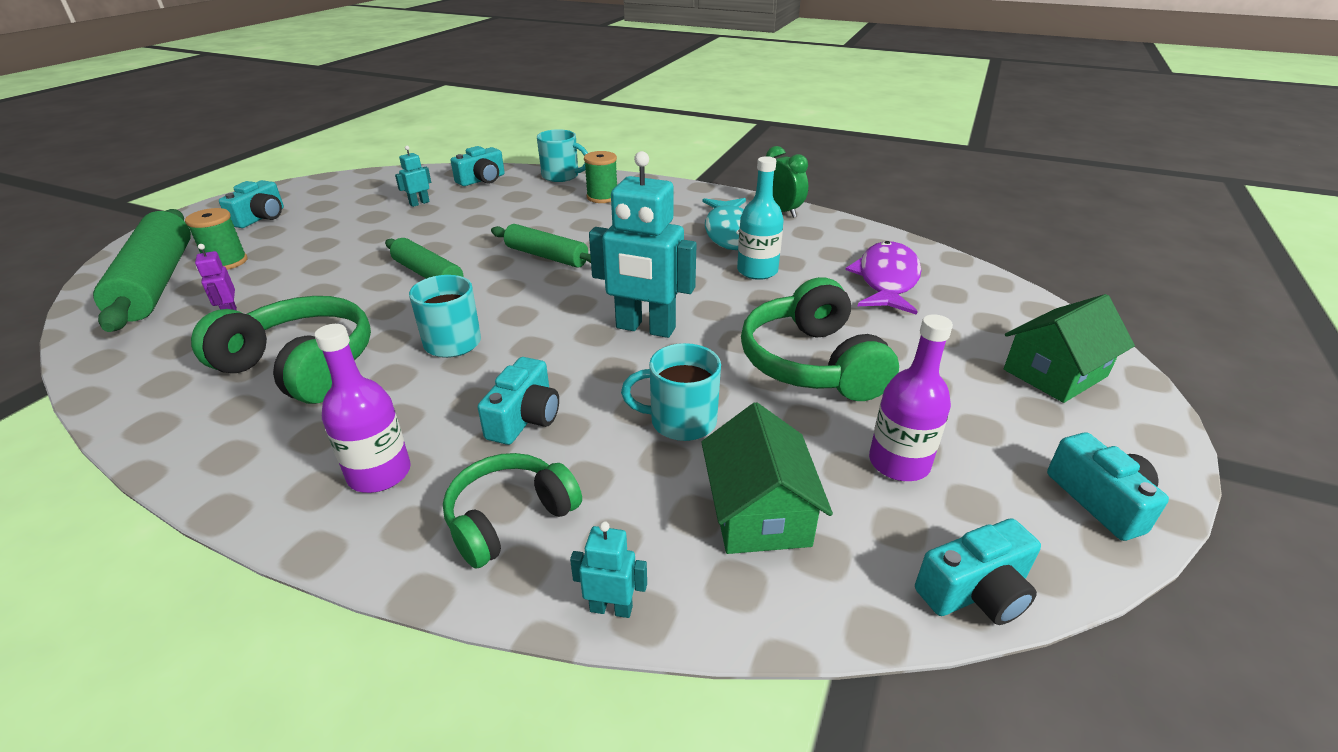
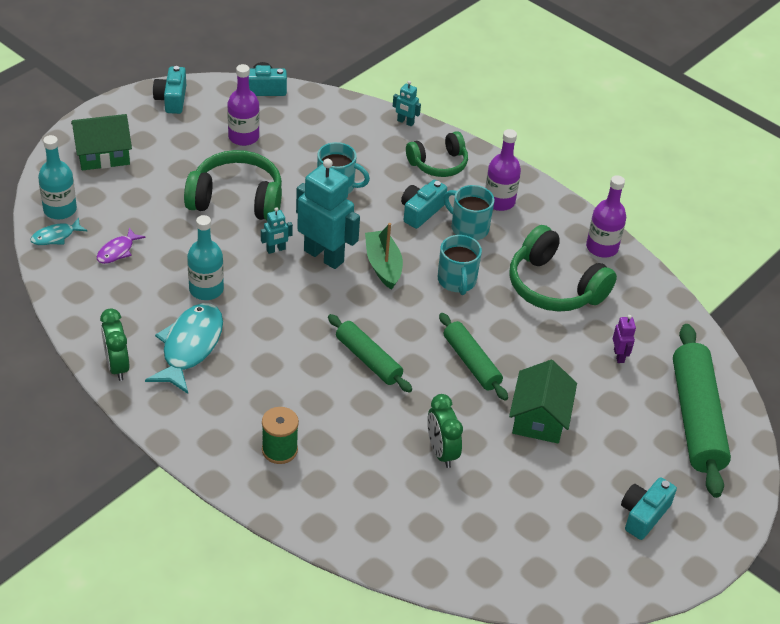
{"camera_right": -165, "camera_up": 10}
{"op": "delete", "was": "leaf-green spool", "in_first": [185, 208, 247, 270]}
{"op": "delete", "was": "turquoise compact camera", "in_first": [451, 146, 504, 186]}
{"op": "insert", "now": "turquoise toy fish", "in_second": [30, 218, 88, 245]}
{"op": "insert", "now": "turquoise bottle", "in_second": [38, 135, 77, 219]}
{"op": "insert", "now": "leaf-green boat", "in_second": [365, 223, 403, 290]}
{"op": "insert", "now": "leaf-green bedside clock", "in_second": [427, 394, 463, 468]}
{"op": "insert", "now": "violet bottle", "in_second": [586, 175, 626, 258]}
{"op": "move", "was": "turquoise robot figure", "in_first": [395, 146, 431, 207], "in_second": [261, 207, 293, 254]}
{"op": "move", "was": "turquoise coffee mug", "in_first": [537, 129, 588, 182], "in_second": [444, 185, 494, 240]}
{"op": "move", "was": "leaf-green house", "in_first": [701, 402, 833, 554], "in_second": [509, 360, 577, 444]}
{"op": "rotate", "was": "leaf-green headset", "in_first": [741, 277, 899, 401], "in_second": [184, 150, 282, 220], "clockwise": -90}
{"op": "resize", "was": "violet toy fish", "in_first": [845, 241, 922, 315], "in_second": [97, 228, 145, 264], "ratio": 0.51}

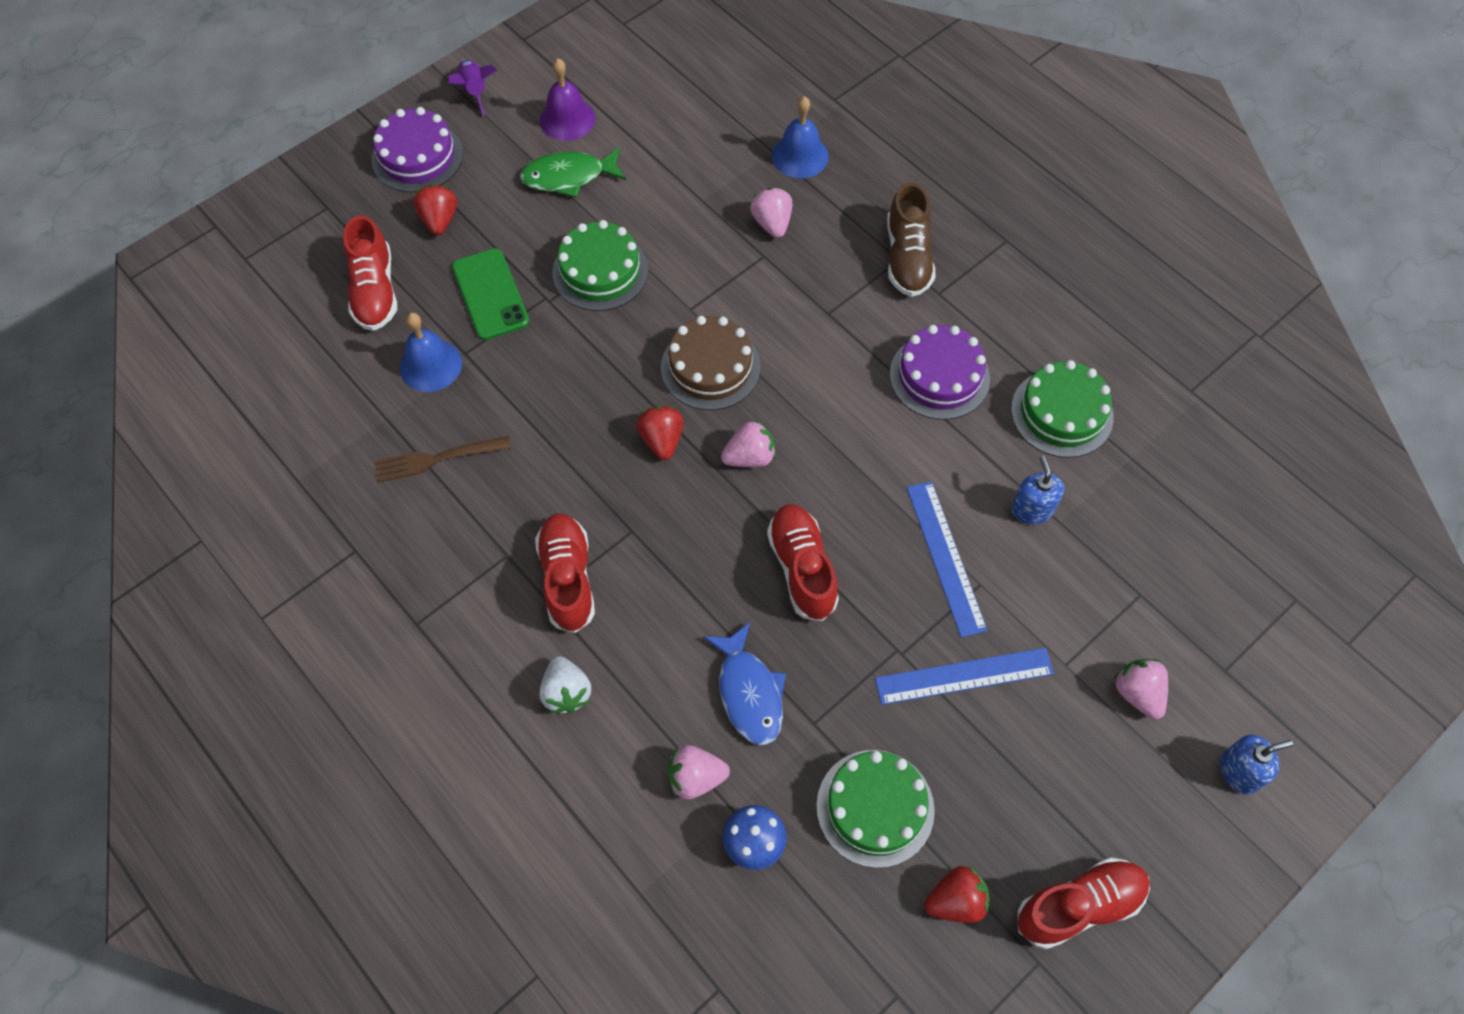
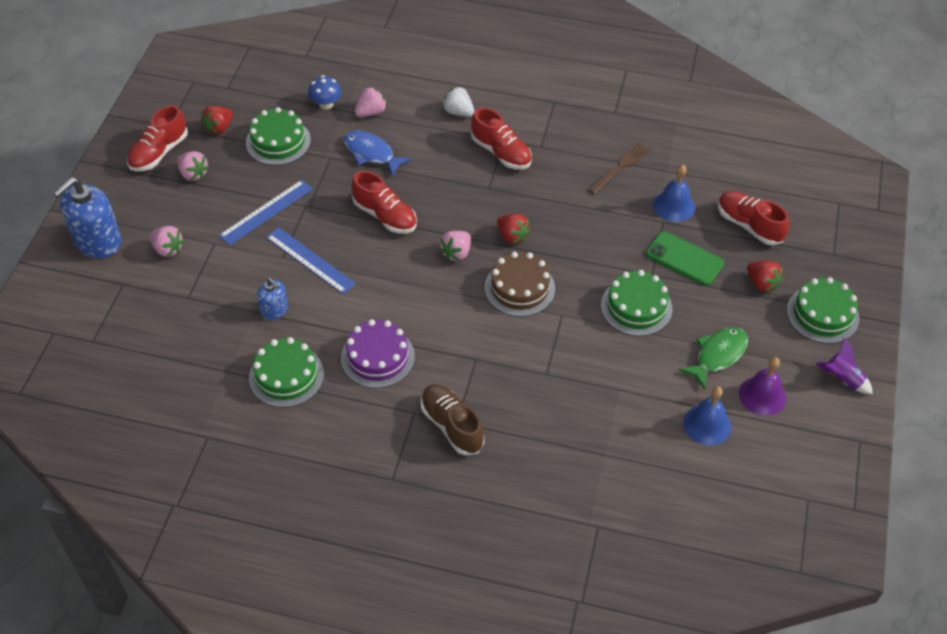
{"camera_right": 145, "camera_up": -10}
{"op": "move", "was": "rosy berry", "in_first": [750, 187, 792, 238], "in_second": [177, 151, 209, 181]}
{"op": "move", "was": "royal blue school bell", "in_first": [772, 96, 829, 178], "in_second": [683, 386, 731, 446]}
{"op": "recolor", "was": "violet cake", "now": "leaf-green cake", "in_first": [372, 107, 463, 193], "in_second": [787, 277, 859, 344]}
{"op": "resize", "was": "royal blue pump bottle", "in_first": [1220, 735, 1293, 795], "in_second": [53, 177, 122, 258], "ratio": 1.88}

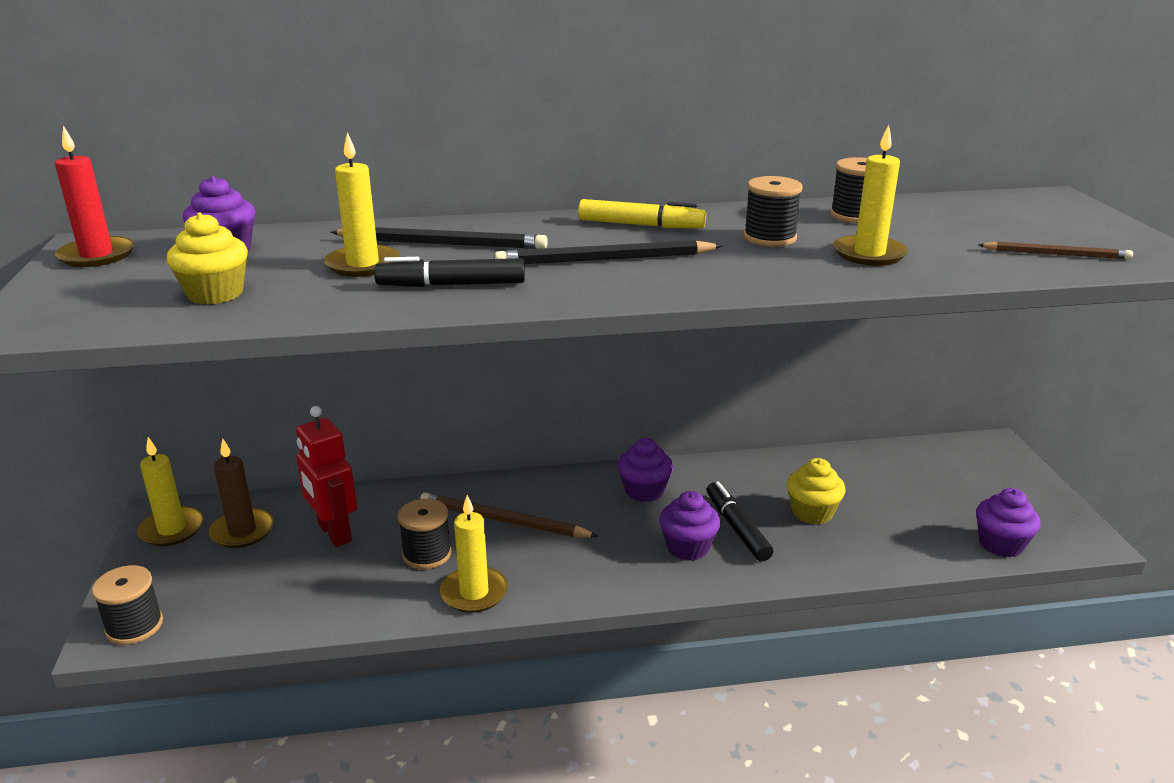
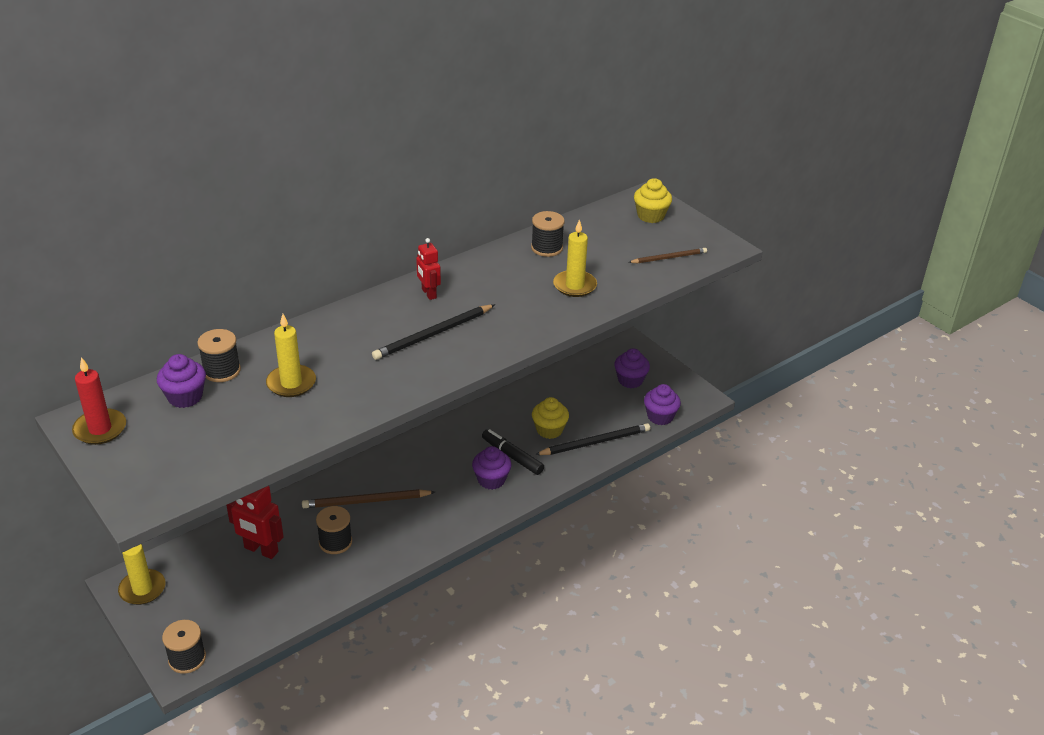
{"camera_right": -30, "camera_up": 10}
{"op": "delete", "was": "russet candle", "in_first": [209, 438, 274, 548]}
{"op": "delete", "was": "ebony marker pen", "in_first": [374, 257, 525, 287]}
{"op": "delete", "was": "bright yellow candle", "in_first": [440, 495, 508, 613]}
{"op": "move", "was": "bright yellow cupcake", "in_first": [167, 212, 248, 305], "in_second": [634, 178, 672, 223]}
{"op": "move", "was": "ebony lead pencil", "in_first": [331, 227, 548, 249], "in_second": [535, 423, 650, 455]}
{"op": "move", "was": "violet cupcake", "in_first": [617, 438, 673, 502], "in_second": [614, 348, 650, 388]}
{"op": "move", "was": "ebony spool", "in_first": [744, 176, 802, 247], "in_second": [197, 329, 241, 382]}
{"op": "replace", "was": "bright yellow marker pen", "now": "red robot figure", "in_first": [578, 199, 706, 228], "in_second": [416, 238, 441, 300]}

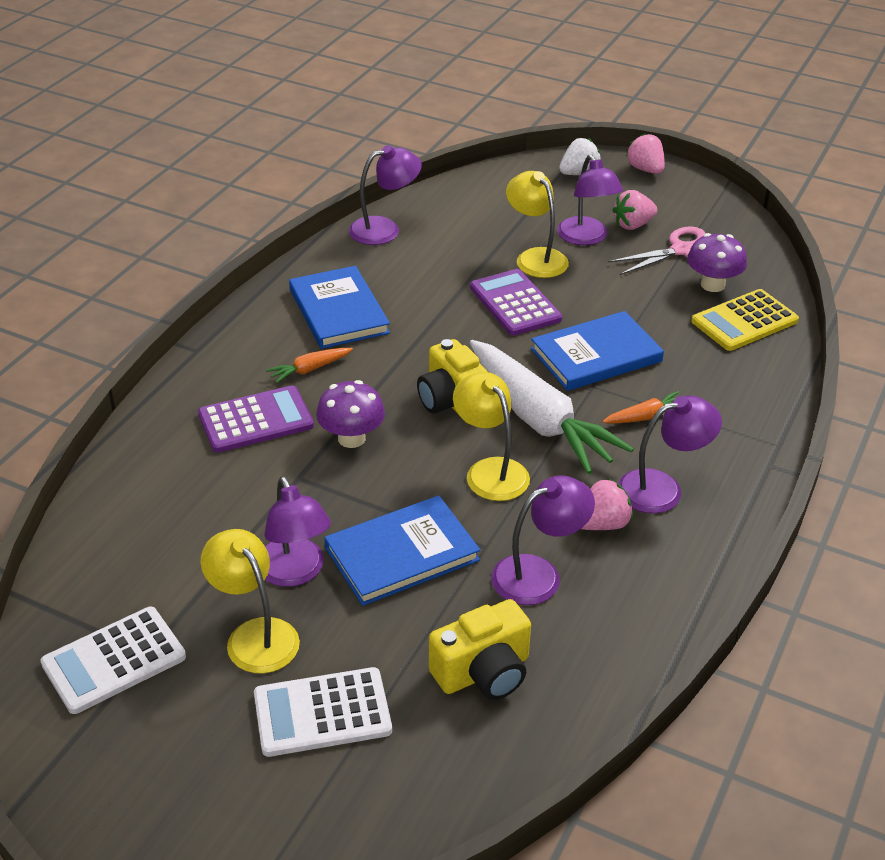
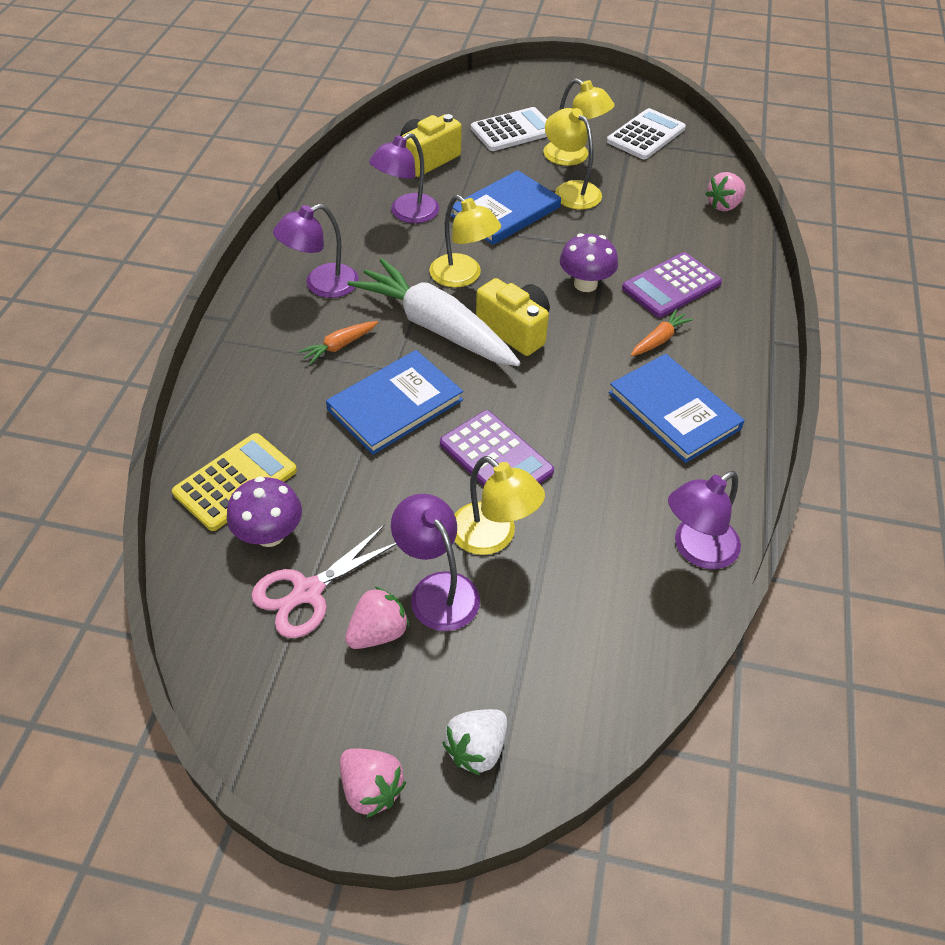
{"camera_right": 165, "camera_up": 10}
{"op": "move", "was": "rosy berry", "in_first": [581, 478, 633, 530], "in_second": [705, 172, 746, 211]}
{"op": "recolor", "was": "violet lamp", "now": "bright yellow lamp", "in_first": [264, 476, 331, 587], "in_second": [545, 108, 602, 209]}

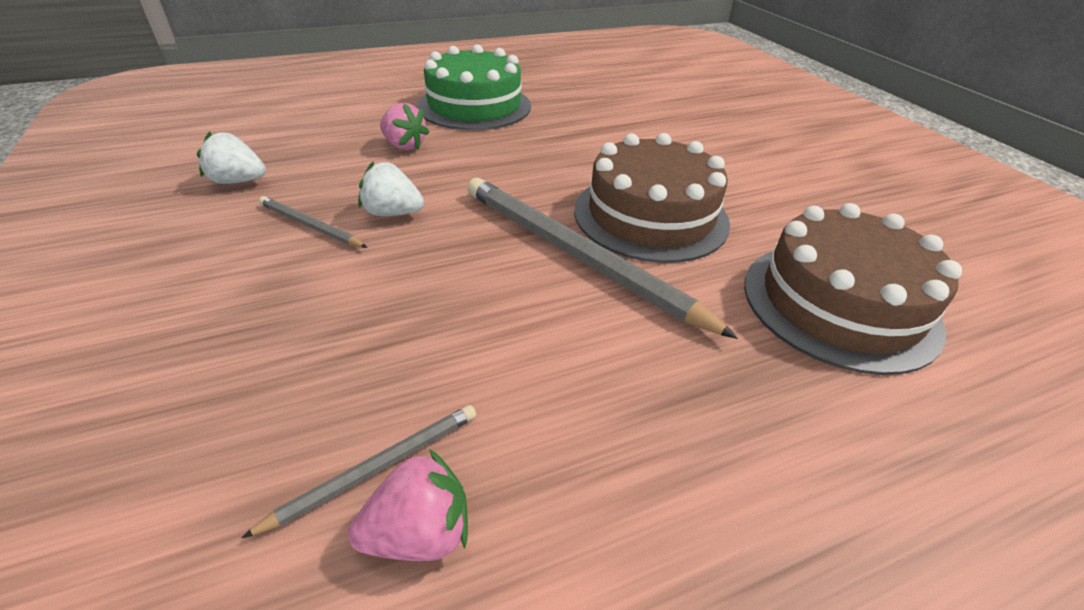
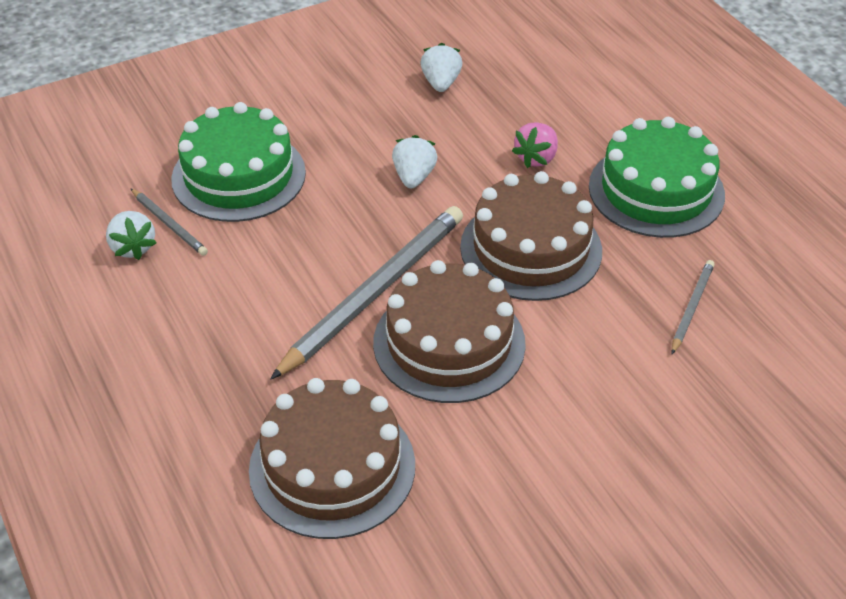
{"camera_right": 85, "camera_up": 5}
{"op": "insert", "now": "leaf-green cake", "in_second": [171, 102, 306, 222]}
{"op": "insert", "now": "russet cake", "in_second": [460, 171, 602, 301]}
{"op": "move", "was": "gray lead pencil", "in_first": [259, 196, 368, 248], "in_second": [671, 260, 715, 354]}
{"op": "recolor", "was": "rosy berry", "now": "pure white berry", "in_first": [348, 449, 468, 561], "in_second": [106, 211, 157, 260]}

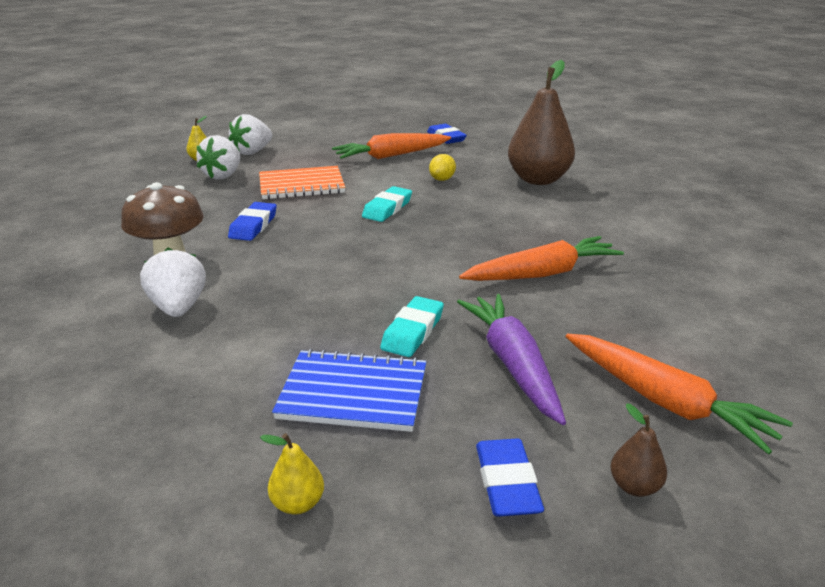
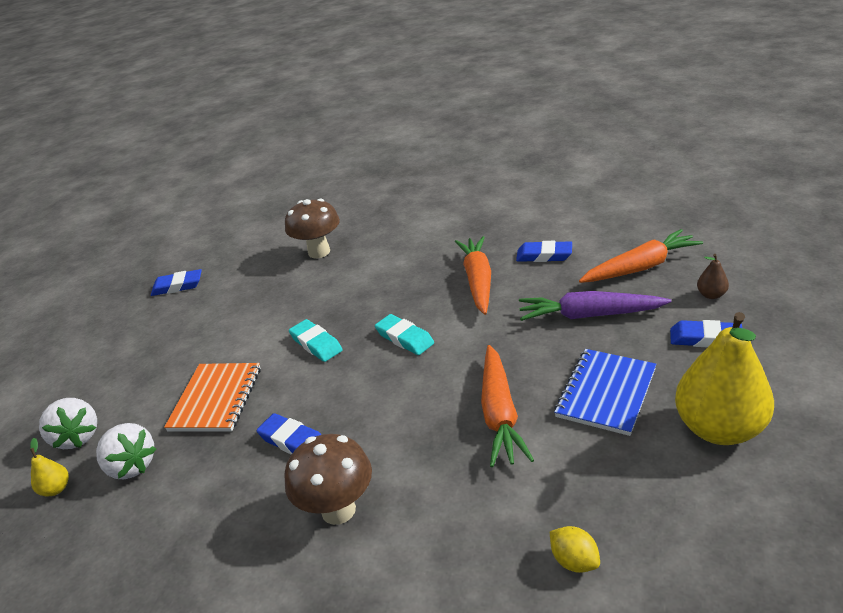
{"camera_right": -65, "camera_up": 5}
{"op": "delete", "was": "pure white berry", "in_first": [140, 248, 206, 317]}
{"op": "insert", "now": "royal blue pencil eraser", "in_second": [516, 241, 572, 262]}
{"op": "move", "was": "orange toy carrot", "in_first": [332, 133, 451, 159], "in_second": [481, 345, 534, 467]}
{"op": "move", "was": "turquoise pencil eraser", "in_first": [380, 296, 444, 357], "in_second": [375, 314, 434, 355]}
{"op": "move", "was": "bright yellow lemon", "in_first": [429, 154, 456, 181], "in_second": [550, 526, 600, 573]}
{"op": "replace", "was": "russet toy pear", "now": "russet mushroom", "in_first": [508, 60, 575, 185], "in_second": [285, 199, 340, 258]}
{"op": "resize", "was": "bright yellow toy pear", "in_first": [260, 433, 324, 515], "in_second": [675, 312, 774, 445], "ratio": 2.44}

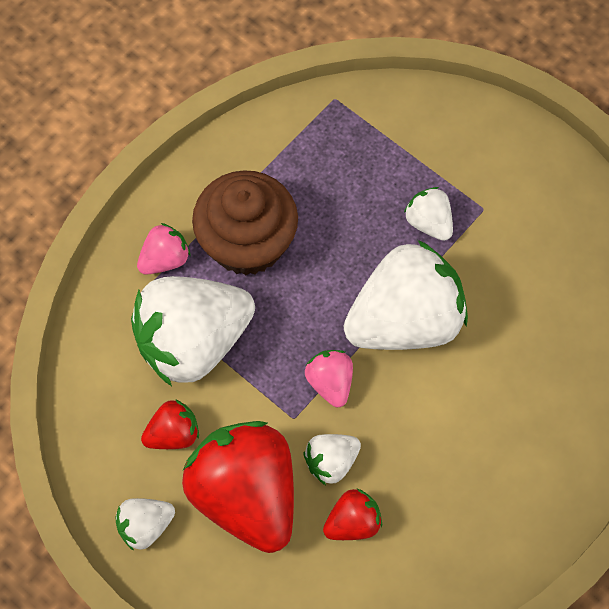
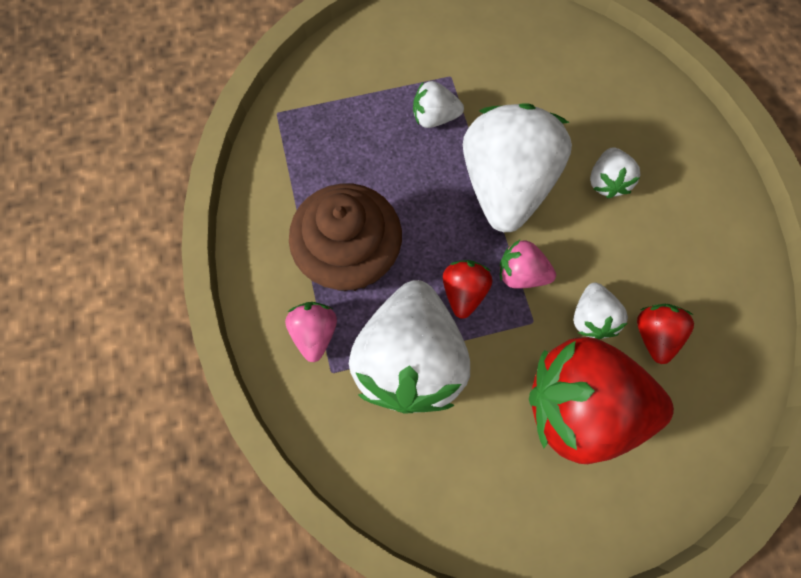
{"camera_right": -55, "camera_up": 5}
{"op": "move", "was": "pure white berry", "in_first": [116, 498, 175, 551], "in_second": [590, 147, 641, 199]}
{"op": "move", "was": "red berry", "in_first": [141, 399, 199, 449], "in_second": [443, 260, 492, 319]}

